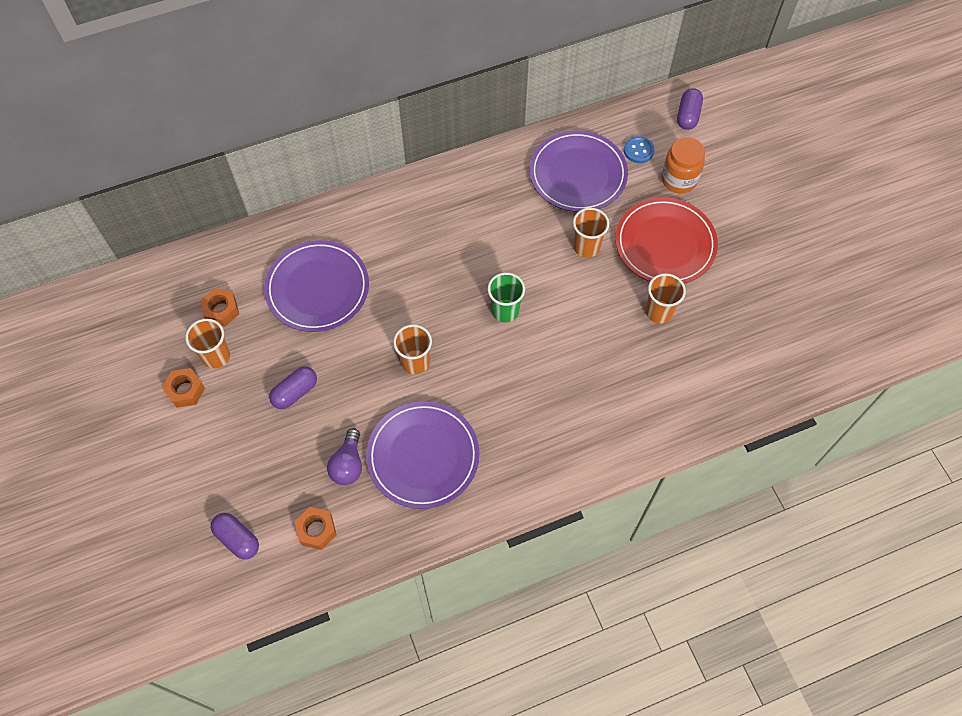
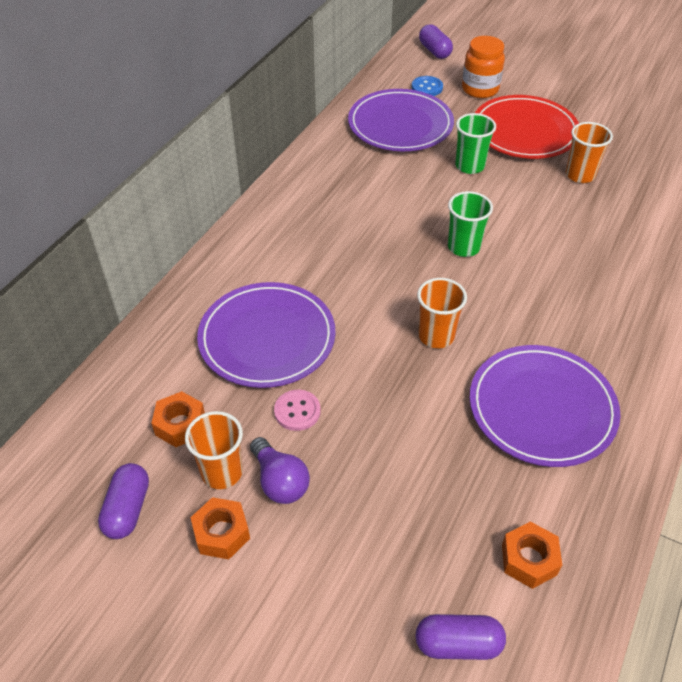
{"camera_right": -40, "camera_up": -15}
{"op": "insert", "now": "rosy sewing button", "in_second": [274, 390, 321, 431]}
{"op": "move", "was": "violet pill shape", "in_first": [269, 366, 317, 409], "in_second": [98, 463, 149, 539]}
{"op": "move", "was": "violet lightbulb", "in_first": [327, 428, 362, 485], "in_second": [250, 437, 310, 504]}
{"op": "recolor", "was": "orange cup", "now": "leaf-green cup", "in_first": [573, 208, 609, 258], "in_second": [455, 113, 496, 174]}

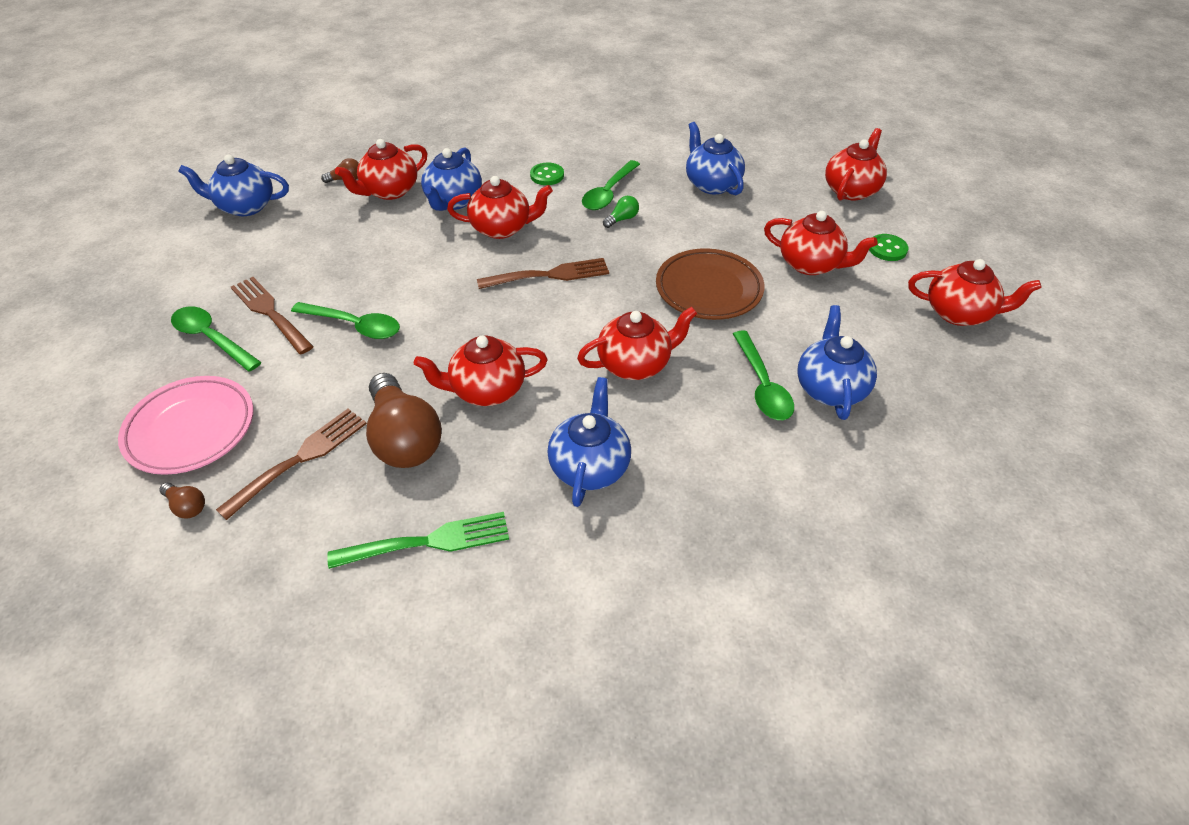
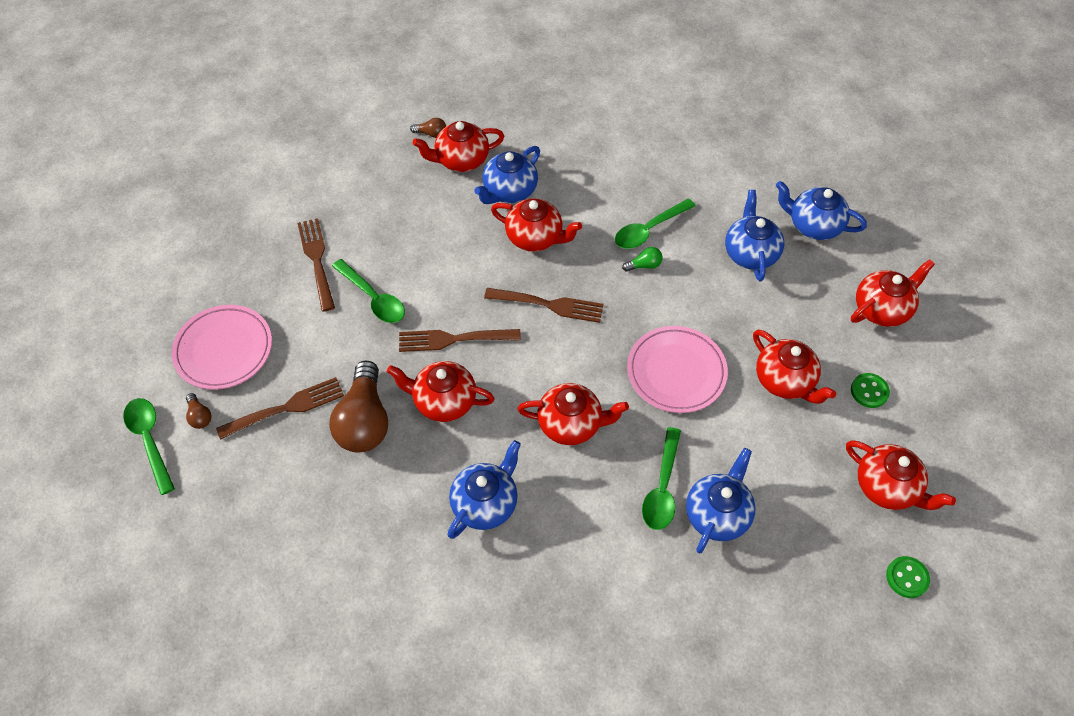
{"camera_right": 25, "camera_up": 10}
{"op": "delete", "was": "leaf-green table fork", "in_first": [327, 512, 509, 569]}
{"op": "insert", "now": "russet table fork", "in_second": [399, 329, 521, 352]}
{"op": "move", "was": "leaf-green tablespoon", "in_first": [171, 306, 261, 372], "in_second": [123, 398, 175, 495]}
{"op": "move", "was": "royal blue tea pot", "in_first": [178, 155, 289, 216], "in_second": [776, 181, 867, 240]}
{"op": "move", "was": "leaf-green sewing button", "in_first": [530, 163, 564, 185], "in_second": [886, 556, 930, 598]}
{"op": "recolor", "was": "russet dinner plate", "now": "rosy dinner plate", "in_first": [656, 249, 764, 320], "in_second": [627, 326, 728, 413]}

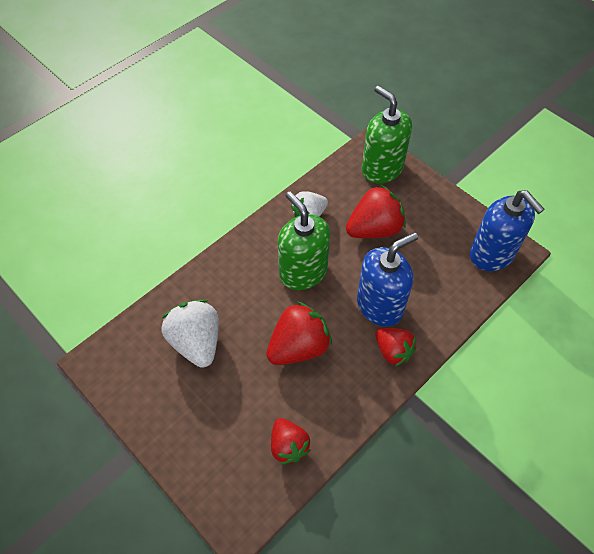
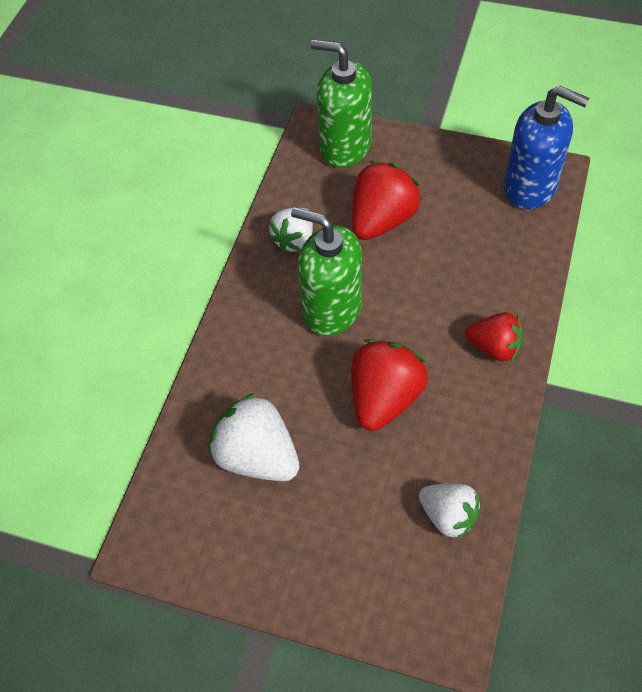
{"camera_right": -25, "camera_up": 0}
{"op": "delete", "was": "royal blue pump bottle", "in_first": [357, 232, 418, 327]}
{"op": "recolor", "was": "red berry", "now": "pure white berry", "in_first": [271, 418, 311, 465], "in_second": [419, 483, 481, 540]}

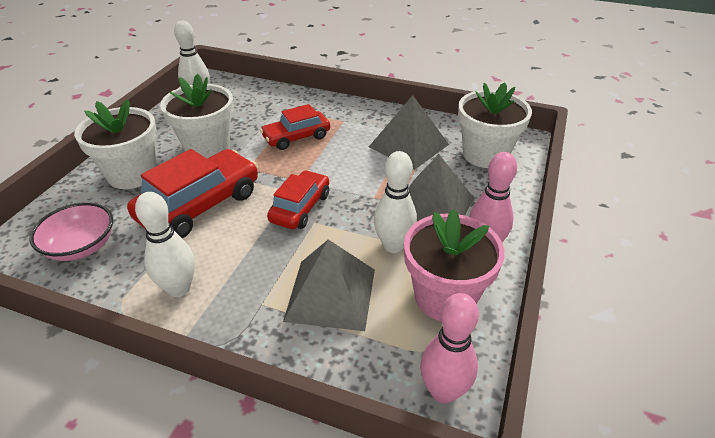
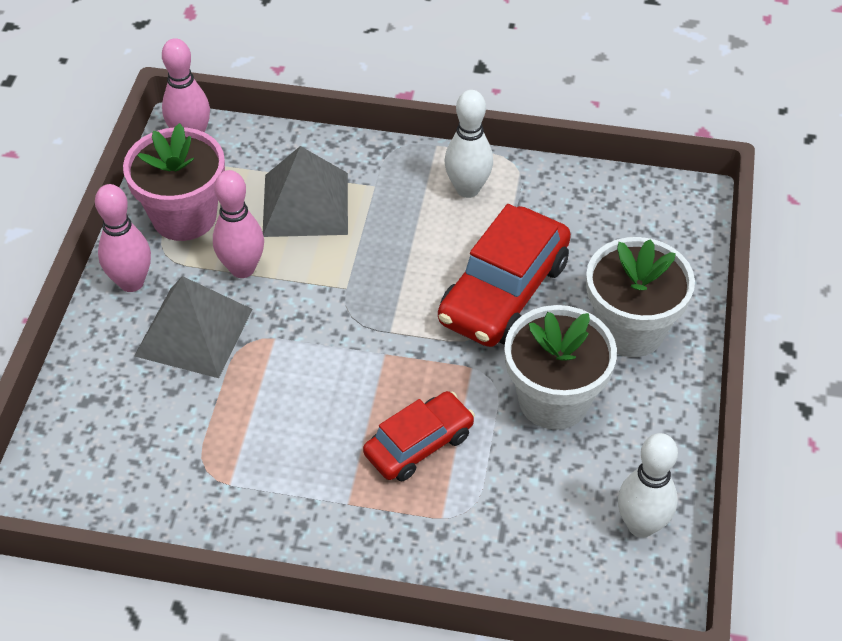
{"camera_right": 170, "camera_up": 10}
{"op": "delete", "was": "rosy deep dish", "in_first": [30, 202, 113, 261]}
{"op": "delete", "was": "red toy car", "in_first": [267, 170, 329, 229]}
{"op": "delete", "was": "gray solid pyramid", "in_first": [369, 95, 449, 170]}
{"op": "delete", "was": "pure white potted plant", "in_first": [458, 82, 532, 168]}
{"op": "recolor", "was": "pure white bowling pin", "now": "rosy bowling pin", "in_first": [374, 151, 417, 253], "in_second": [213, 170, 264, 278]}

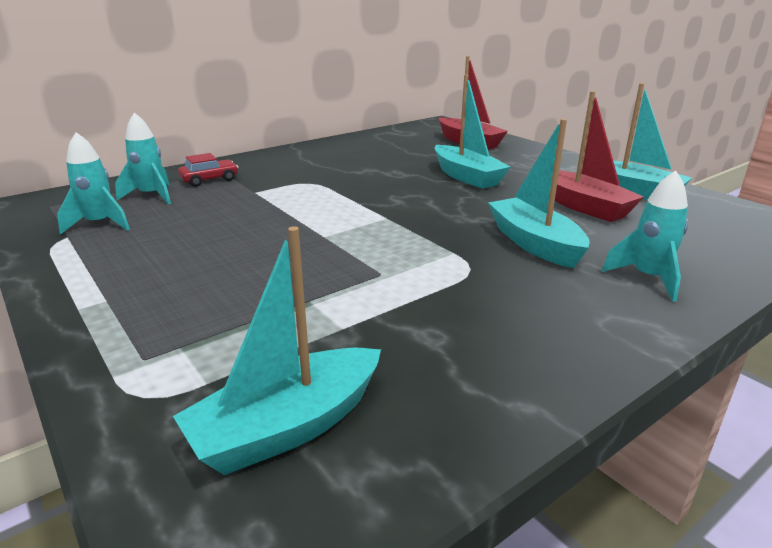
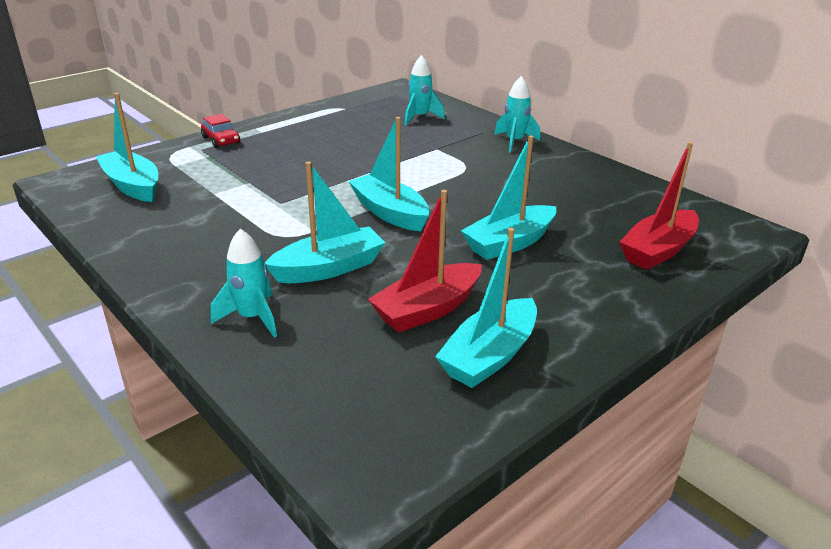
{"camera_right": 85, "camera_up": 5}
{"op": "insert", "now": "turquoise boat", "in_second": [348, 117, 429, 232]}
{"op": "move", "was": "turquoise rocket", "in_first": [57, 132, 130, 235], "in_second": [494, 76, 540, 153]}
{"op": "move", "was": "red toy car", "in_first": [178, 153, 238, 187], "in_second": [201, 114, 240, 148]}

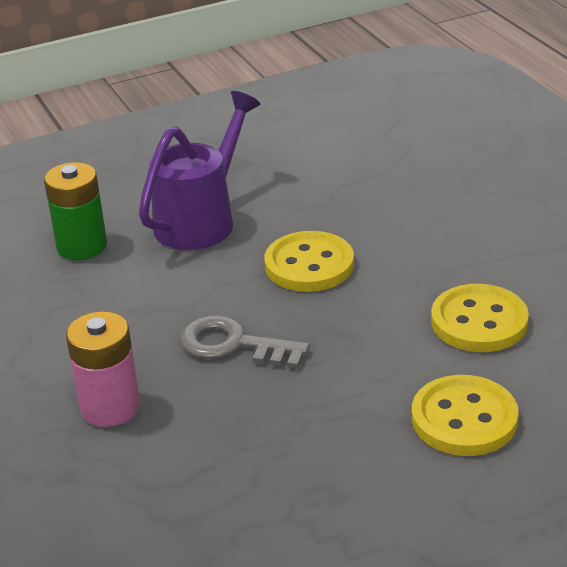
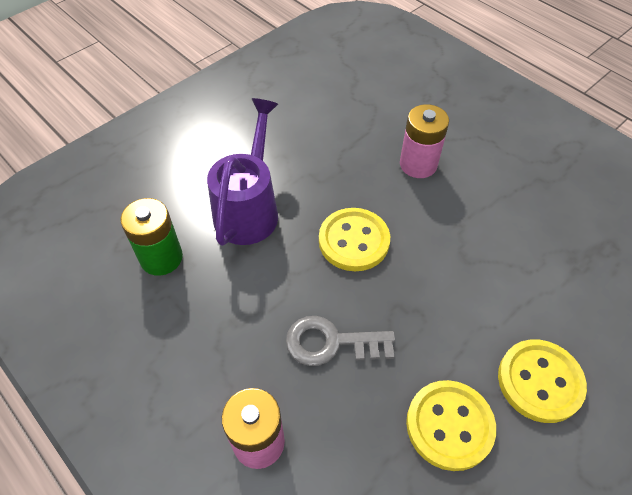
{"camera_right": -20, "camera_up": 20}
{"op": "insert", "now": "rosy AA battery", "in_second": [400, 104, 449, 178]}
{"op": "move", "was": "bright yellow sewing button", "in_first": [431, 284, 529, 352], "in_second": [406, 380, 496, 471]}

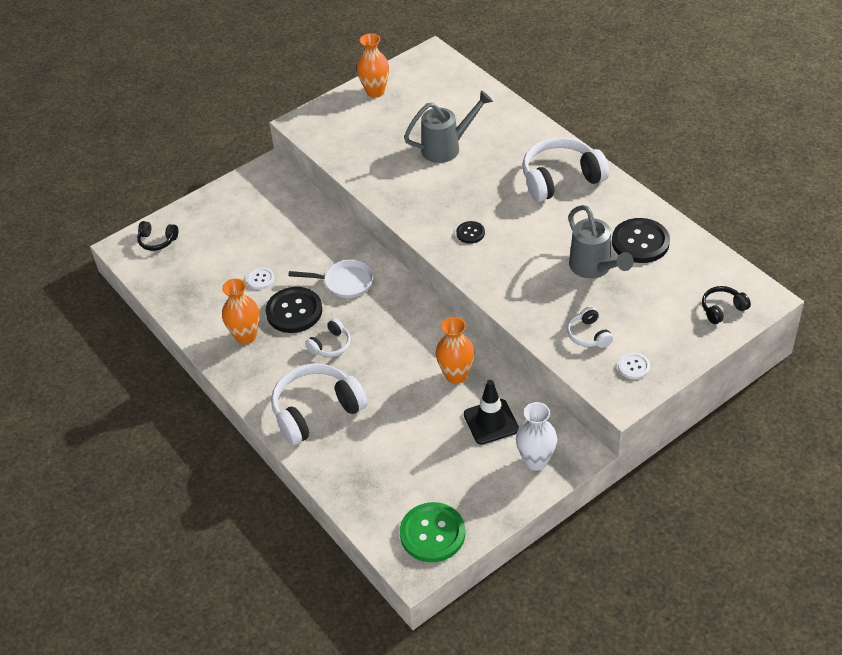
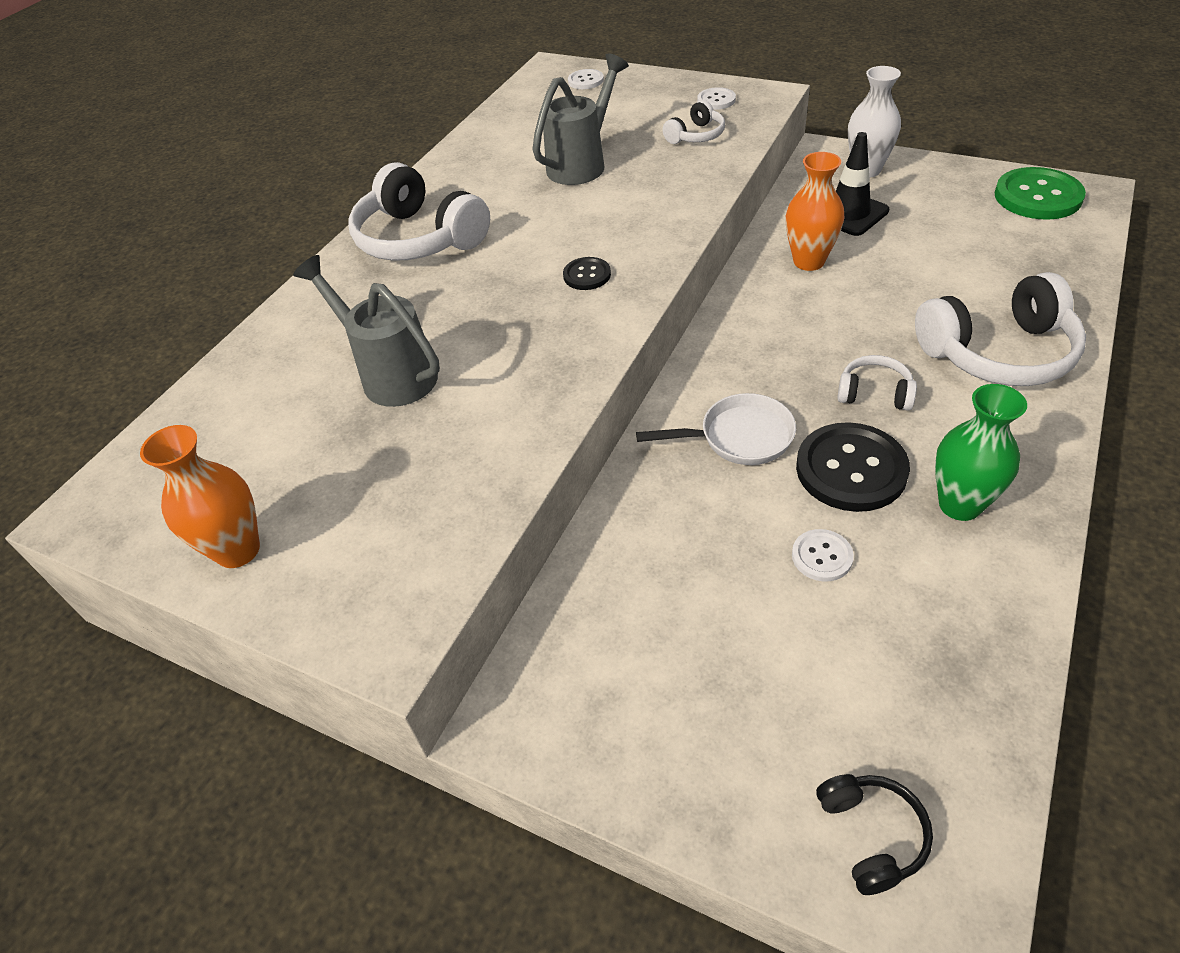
{"camera_right": -115, "camera_up": 0}
{"op": "delete", "was": "ebony sewing button", "in_first": [612, 218, 670, 263]}
{"op": "replace", "was": "ebony headset", "now": "pure white sewing button", "in_first": [702, 286, 751, 324], "in_second": [568, 69, 604, 89]}
{"op": "recolor", "was": "orange vase", "now": "leaf-green vase", "in_first": [222, 279, 260, 344], "in_second": [935, 384, 1027, 521]}
{"op": "rotate", "was": "pure white headset", "in_first": [271, 363, 367, 445], "in_second": [915, 272, 1086, 386], "clockwise": -45}
{"op": "rotate", "was": "pure white skillet", "in_first": [288, 260, 373, 298], "in_second": [636, 393, 796, 465], "clockwise": 105}

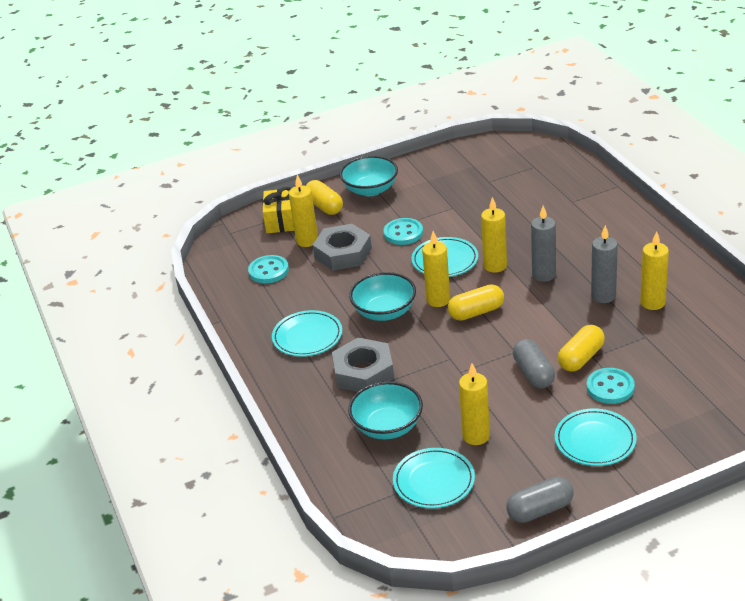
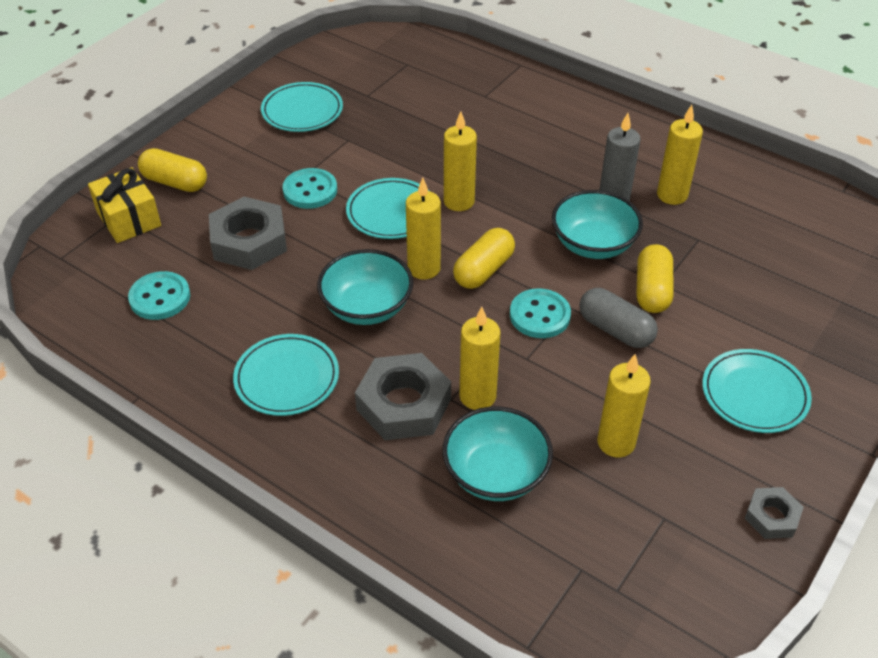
{"camera_right": -35, "camera_up": 10}
{"op": "delete", "was": "gray candle", "in_first": [531, 206, 556, 282]}
{"op": "move", "was": "bright yellow candle", "in_first": [289, 175, 318, 247], "in_second": [459, 307, 500, 410]}
{"op": "move", "was": "turquoise deep dish", "in_first": [340, 156, 398, 196], "in_second": [552, 190, 643, 259]}
{"op": "move", "was": "turquoise dinner plate", "in_first": [393, 448, 475, 508], "in_second": [261, 82, 343, 132]}
{"op": "move", "was": "turquoise sewing button", "in_first": [587, 368, 634, 404], "in_second": [510, 288, 571, 338]}
{"op": "replace", "was": "gray pill shape", "now": "gray hexagon nut", "in_first": [506, 477, 574, 523], "in_second": [745, 487, 804, 539]}

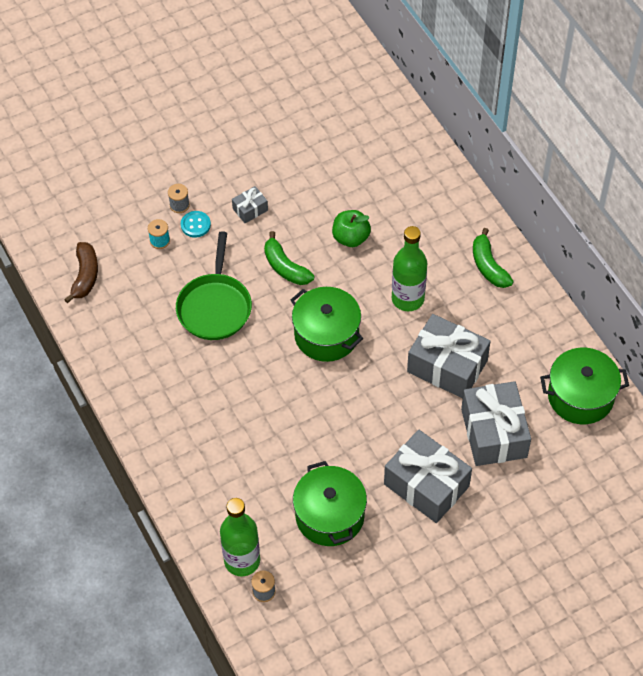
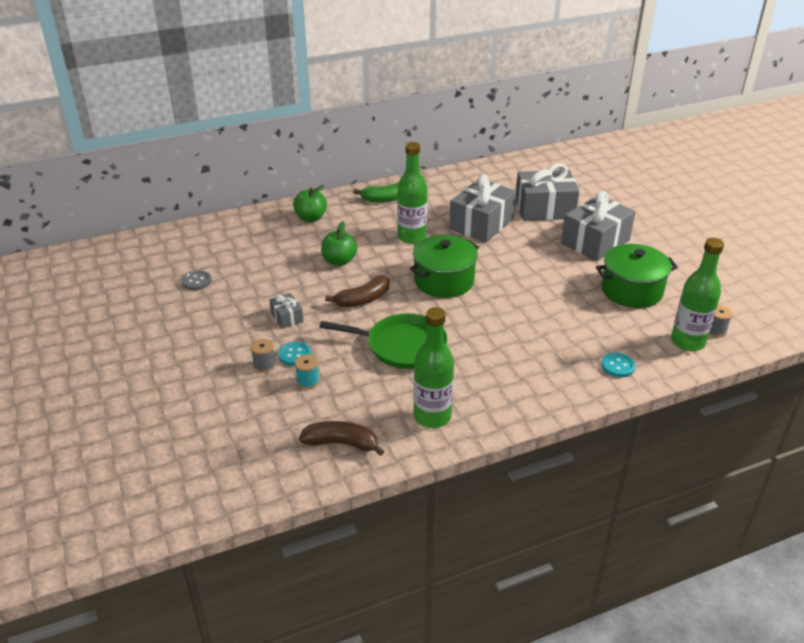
{"camera_right": -85, "camera_up": -20}
{"op": "delete", "was": "leaf-green pot", "in_first": [540, 348, 629, 424]}
{"op": "insert", "now": "gray sewing button", "in_second": [182, 270, 212, 290]}
{"op": "insert", "now": "leaf-green apple fruit", "in_second": [293, 185, 327, 222]}
{"op": "insert", "now": "leaf-green bottle", "in_second": [414, 307, 454, 428]}
{"op": "insert", "now": "turquoise sewing button", "in_second": [601, 353, 636, 378]}
{"op": "recolor", "was": "leaf-green banana fruit", "now": "russet banana fruit", "in_first": [264, 231, 314, 285], "in_second": [325, 275, 390, 308]}

